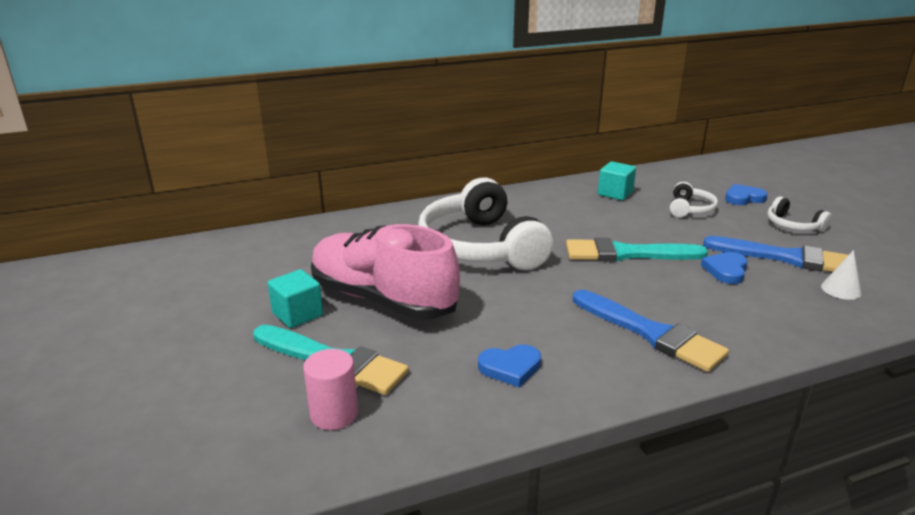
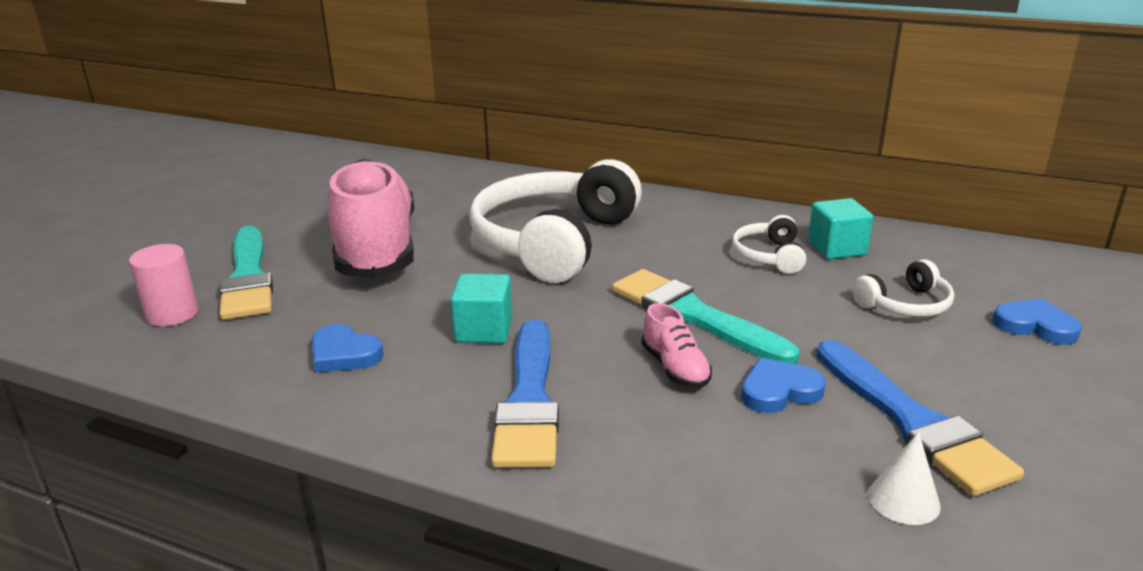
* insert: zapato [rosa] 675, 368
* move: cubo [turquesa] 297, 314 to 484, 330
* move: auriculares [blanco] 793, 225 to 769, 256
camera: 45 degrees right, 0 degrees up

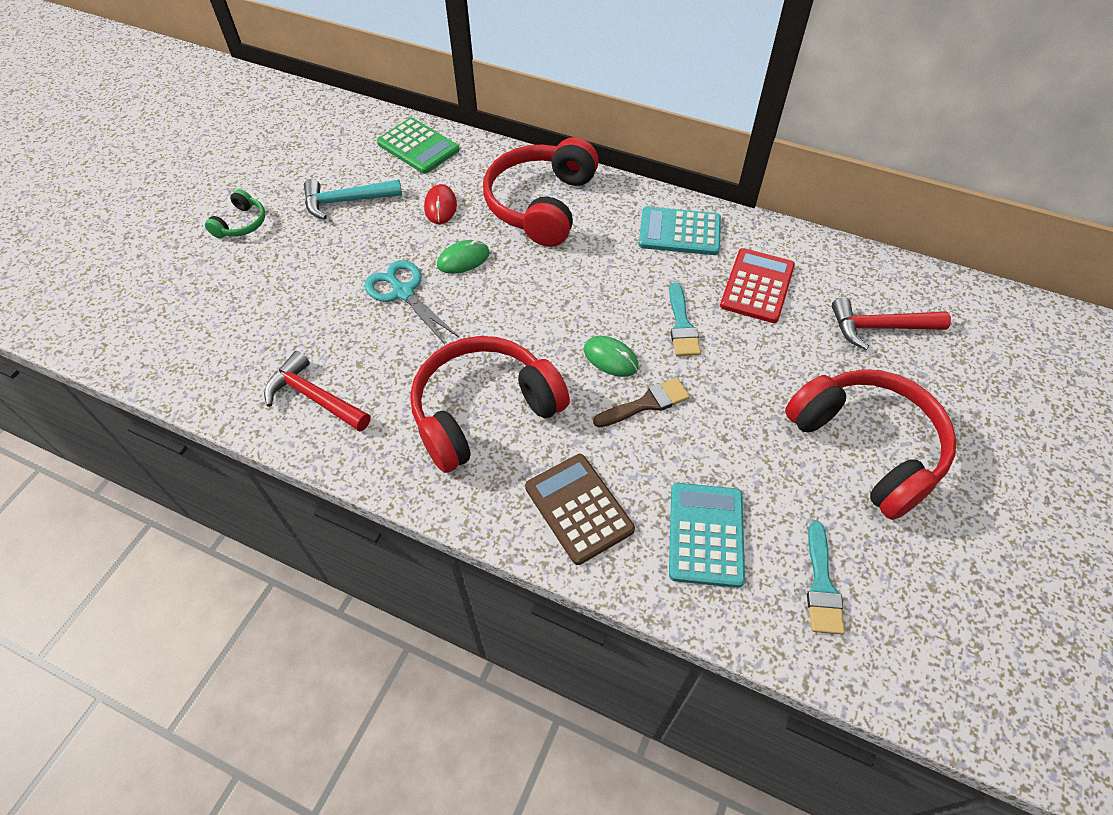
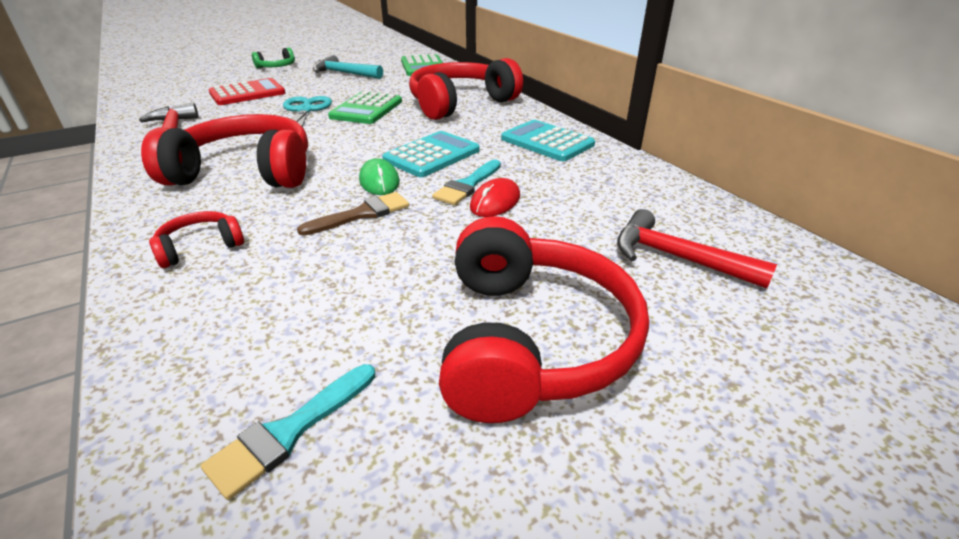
* move: ratón [rojo] 440, 206 to 495, 202
* move: calculadora [turquesa] 706, 534 to 432, 155
* move: calculadora [rojo] 757, 286 to 247, 93
* replace: ratón [verde] 463, 259 to calculadora [verde] 366, 109
* replace: calculadora [marrón] 579, 508 to auriculares [rojo] 200, 247
* rotate: pincel [marrón] 646, 403 = 362, 214 45 degrees counterclockwise
camera: 35 degrees right, 20 degrees down

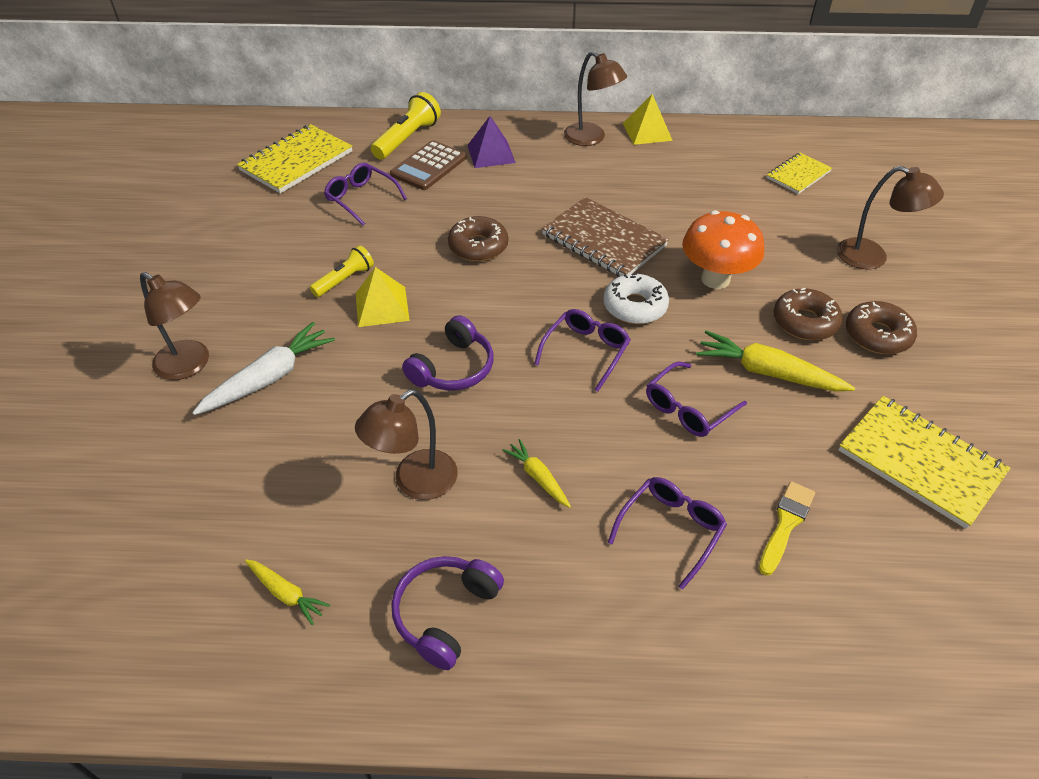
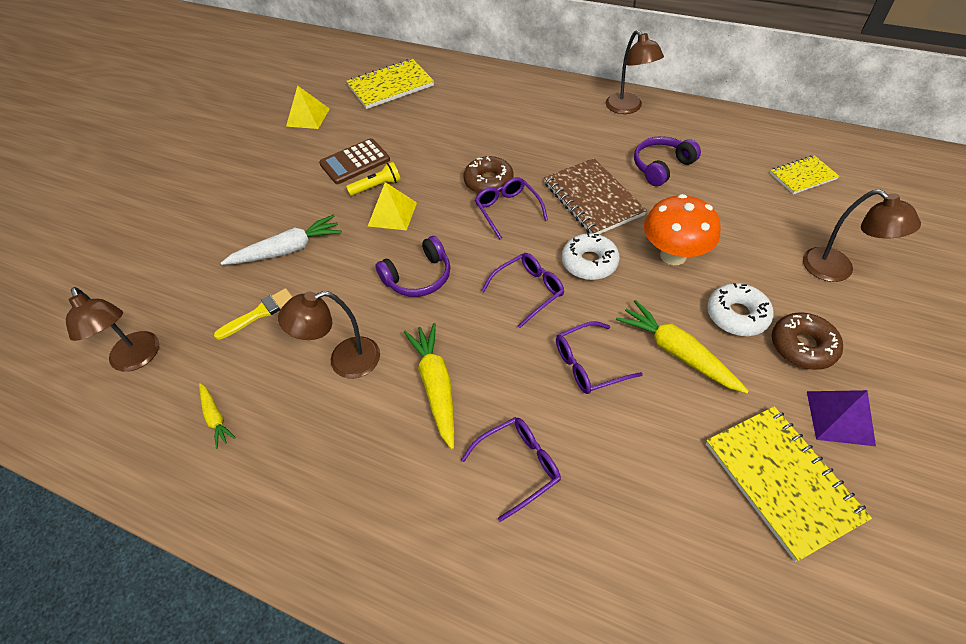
* delete: lámpara de mano [amarillo] 407, 139
* move: lámpara [marrón] 189, 365 to 137, 359
* move: gafas [morado] 361, 198 to 507, 210
* move: calculadora [marrón] 429, 166 to 355, 162
* move: auriculares [morado] 445, 613 to 661, 166
* move: pirámide [morado] 491, 154 to 840, 417
* move: pirámide [amarillo] 647, 131 to 308, 117
* move: pincel [amarillo] 785, 524 to 259, 313
* recolor: rosquilla [marrón] 804, 322 to rosquilla [blanco] 736, 315
* resize: zanahoria [amarillo] 538, 477 = 436, 386 x1.79
camera: 25 degrees right, 5 degrees up

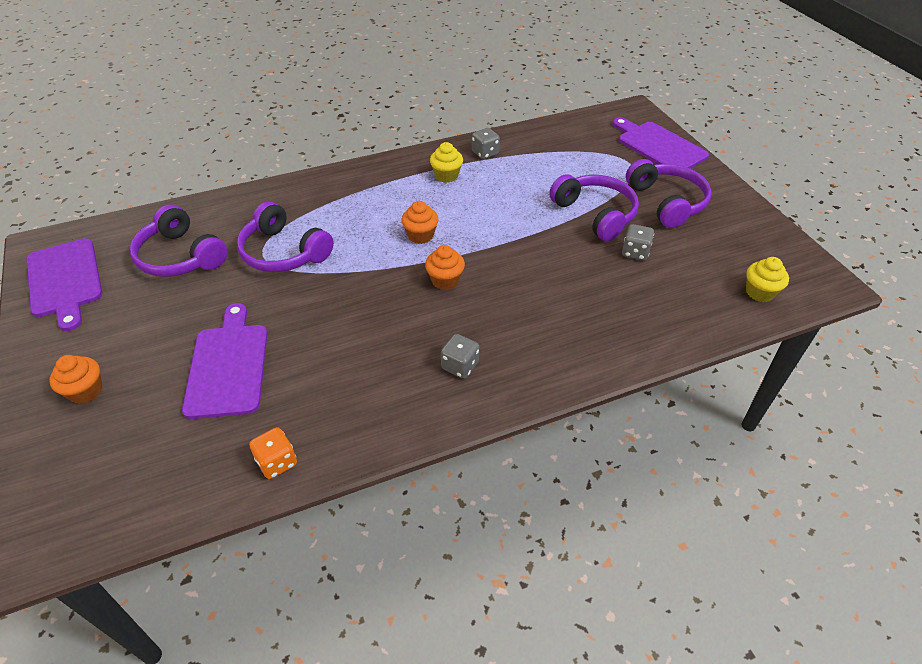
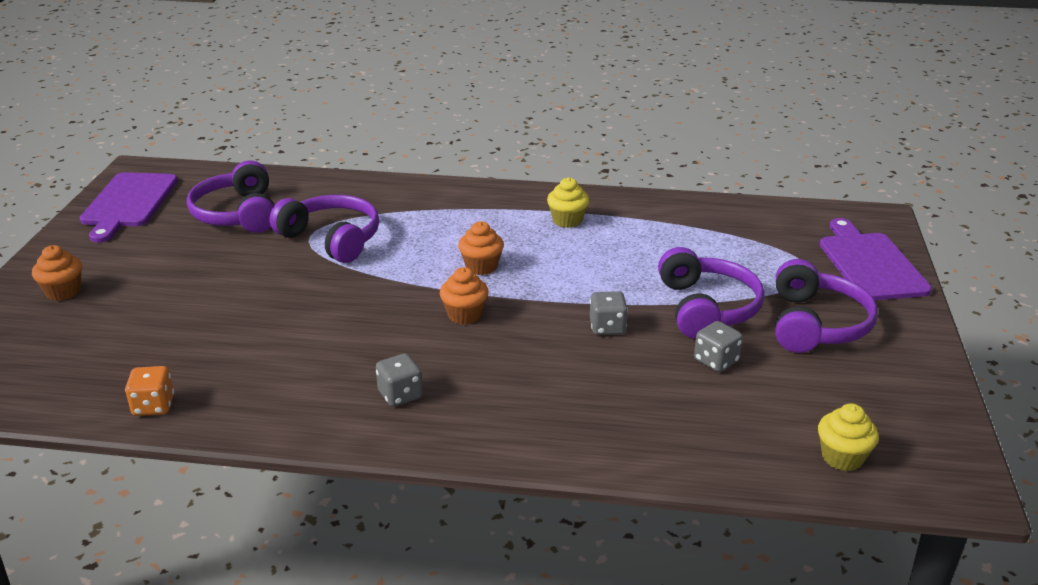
* delete: tabla de cortar [morado] 228, 366
* move: dado [gris] 485, 153 to 607, 327
* rotate: auriculares [morado] 284, 252 = 331, 239 150 degrees clockwise
camera: 30 degrees right, 15 degrees down

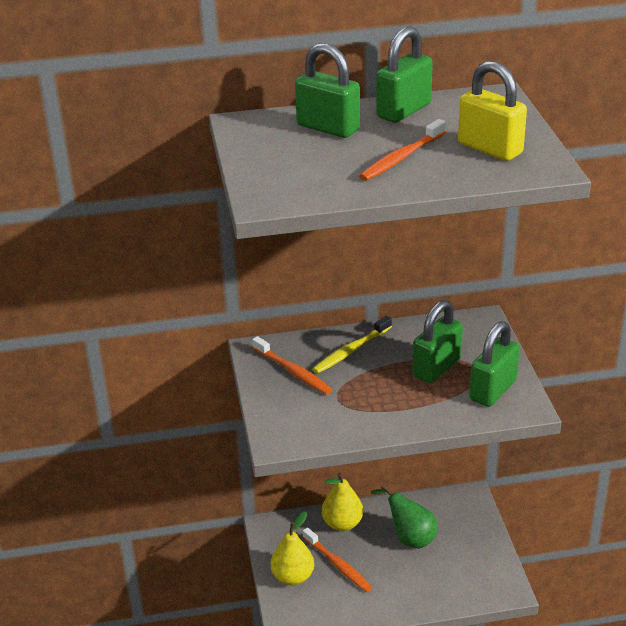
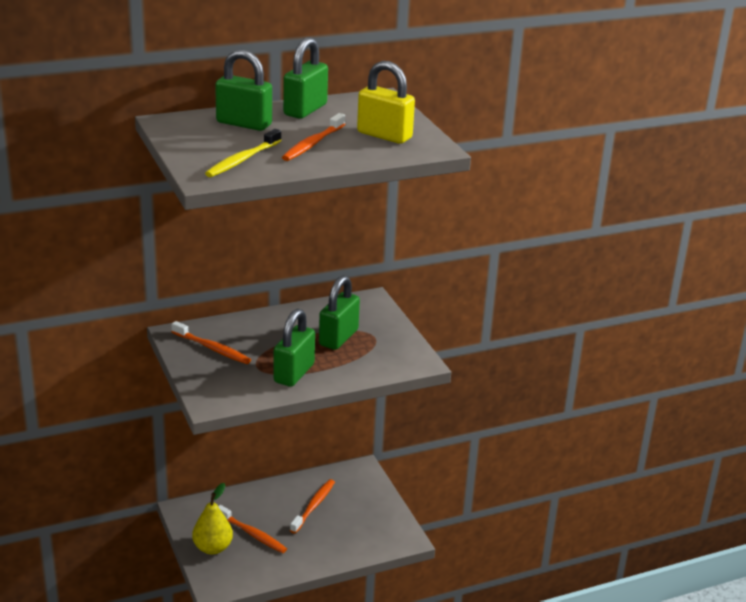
* delete: pera [amarillo] 342, 523
* move: cepillo de dientes [amarillo] 351, 351 to 242, 160
* move: candado [verde] 493, 390 to 294, 373
* replace: pera [verde] 409, 537 to cepillo de dientes [naranja] 313, 506
camera: 15 degrees left, 5 degrees down

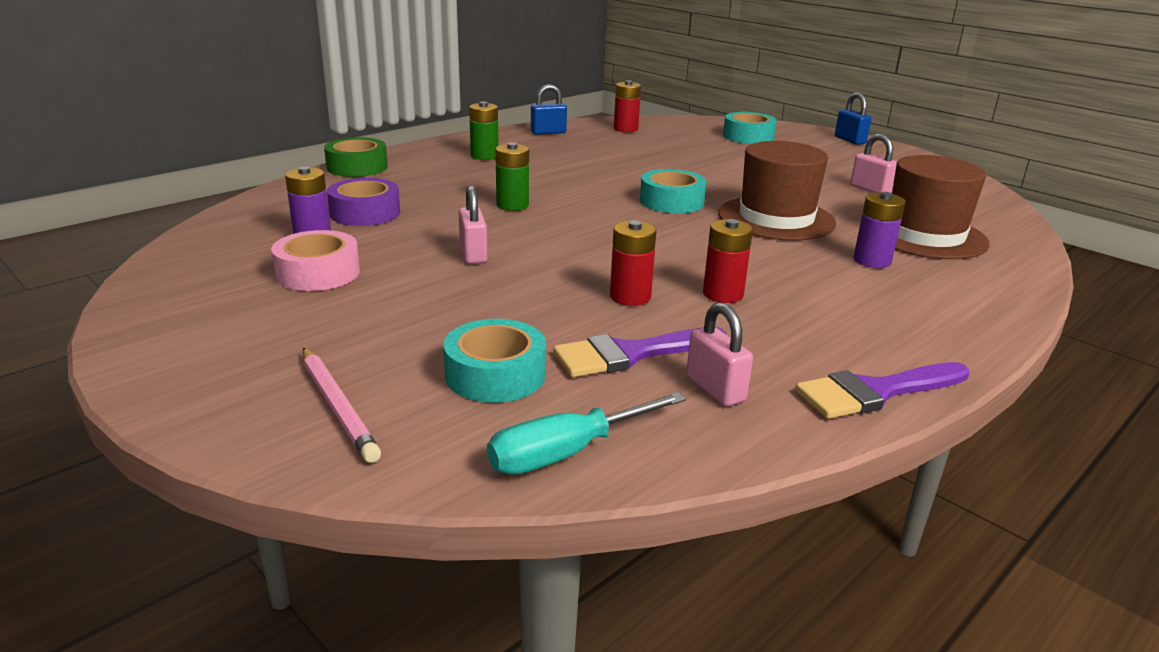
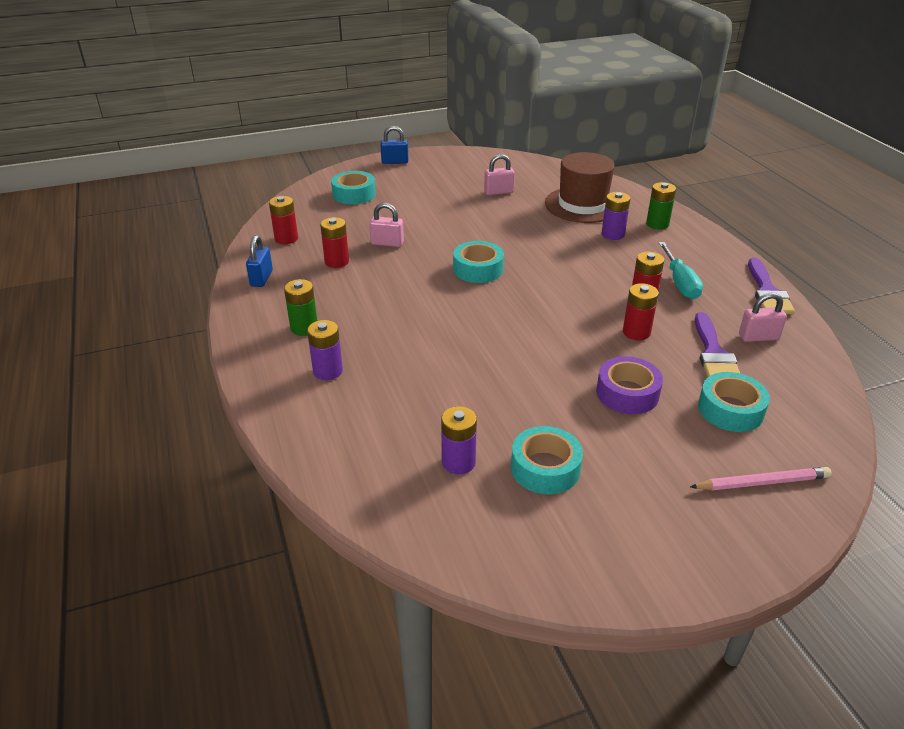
* delete: cinta adhesiva [verde] 357, 167
* delete: sombrero [marrón] 776, 218
* insert: pila [morado] 328, 371
* insert: pila [rojo] 337, 261
* move: cinta adhesiva [morado] 365, 213 to 627, 393
* move: candado [rosa] 473, 254 to 387, 243
* move: destornillador [turquesa] 567, 453 to 680, 282
* move: pila [verde] 512, 205 to 657, 224
* recolor: cinta adhesiva [rosa] 318, 273 to cinta adhesiva [turquesa] 545, 468
camera: 65 degrees left, 10 degrees up

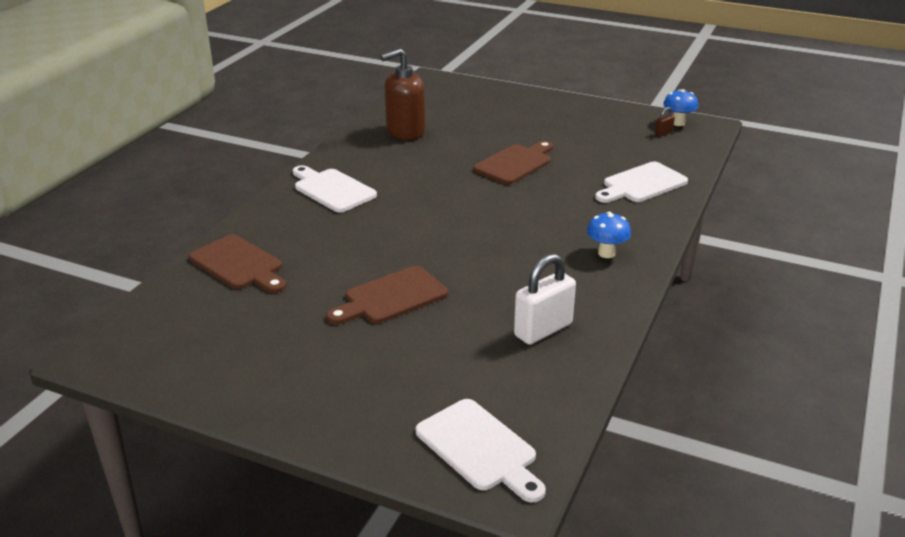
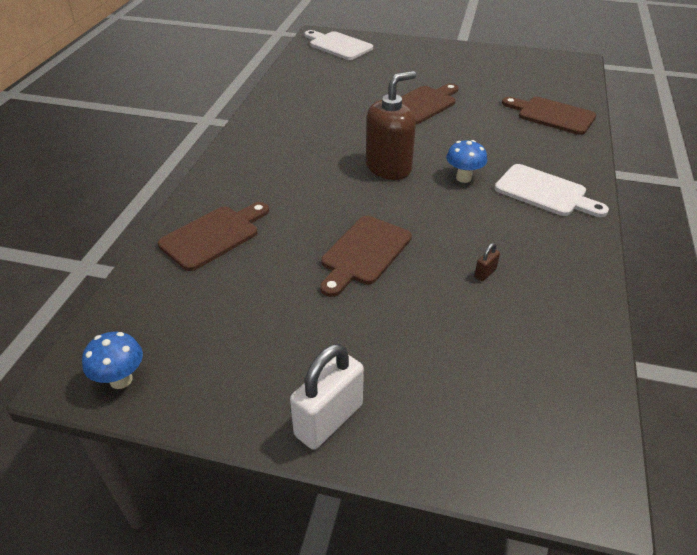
* move: dispensador de jabón [marrón] 405, 131 to 389, 167
* move: candado [blanco] 543, 330 to 328, 420
* move: seta [azul] 606, 253 to 463, 178
* move: candado [marrón] 663, 133 to 485, 273
* recolor: tabla de cortar [blanco] 641, 184 to tabla de cortar [marrón] 213, 236
camera: 170 degrees right, 10 degrees up

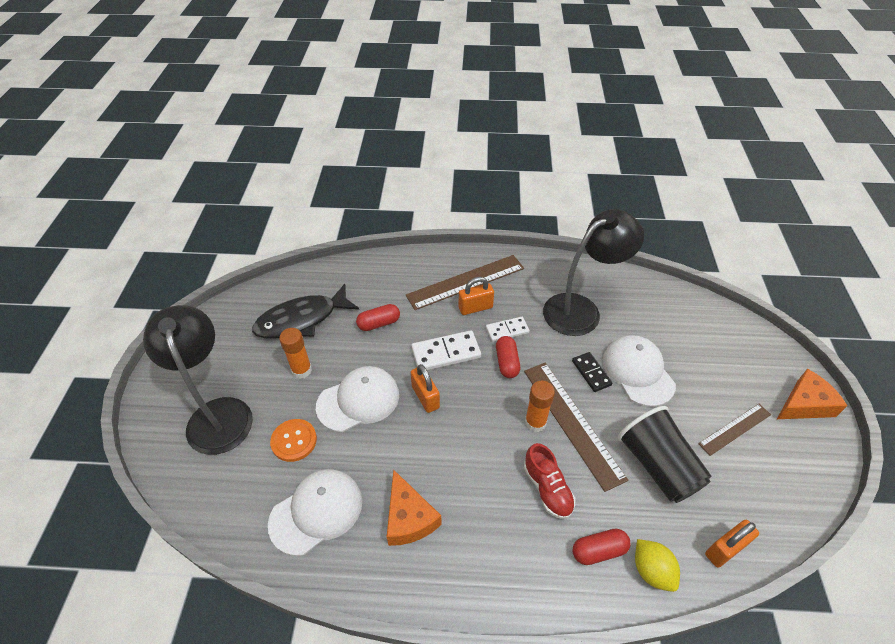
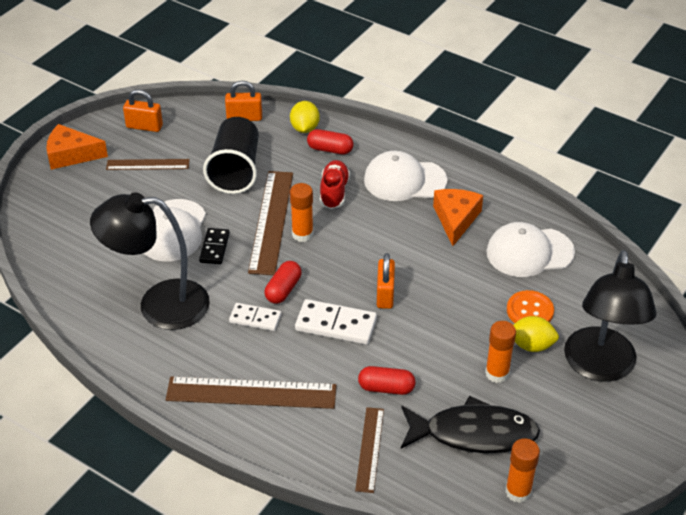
* insert: regla [marrón] 370, 449
* insert: barra de pegamento [naranja] 518, 492
* insert: limón [amarillo] 531, 345
* move: gorra [blanco] 358, 400 to 404, 180
* move: candado [naranja] 475, 308 to 144, 126
camera: 150 degrees left, 5 degrees down

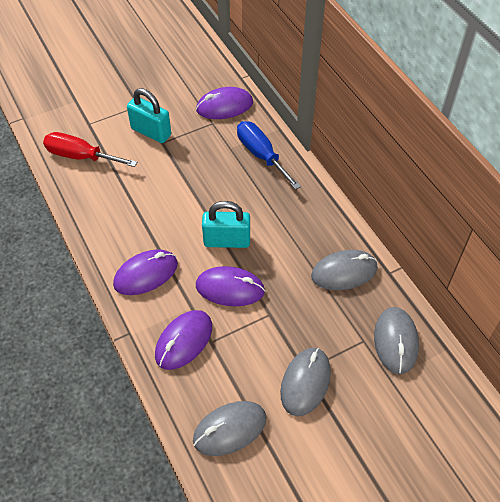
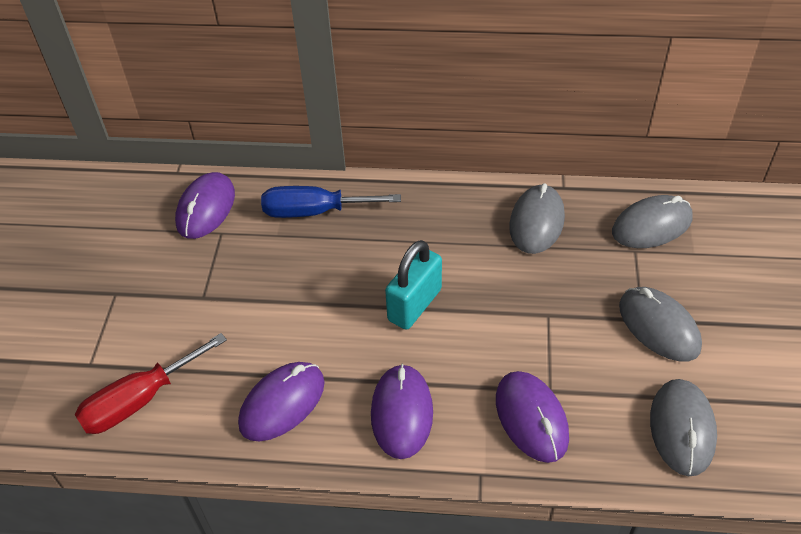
* delete: candado [turquesa] 151, 132
* move: ratón [morado] 230, 288 to 282, 403
* rotate: ratón [gris] 395, 341 = 651, 225 60 degrees counterclockwise
camera: 55 degrees left, 5 degrees down

